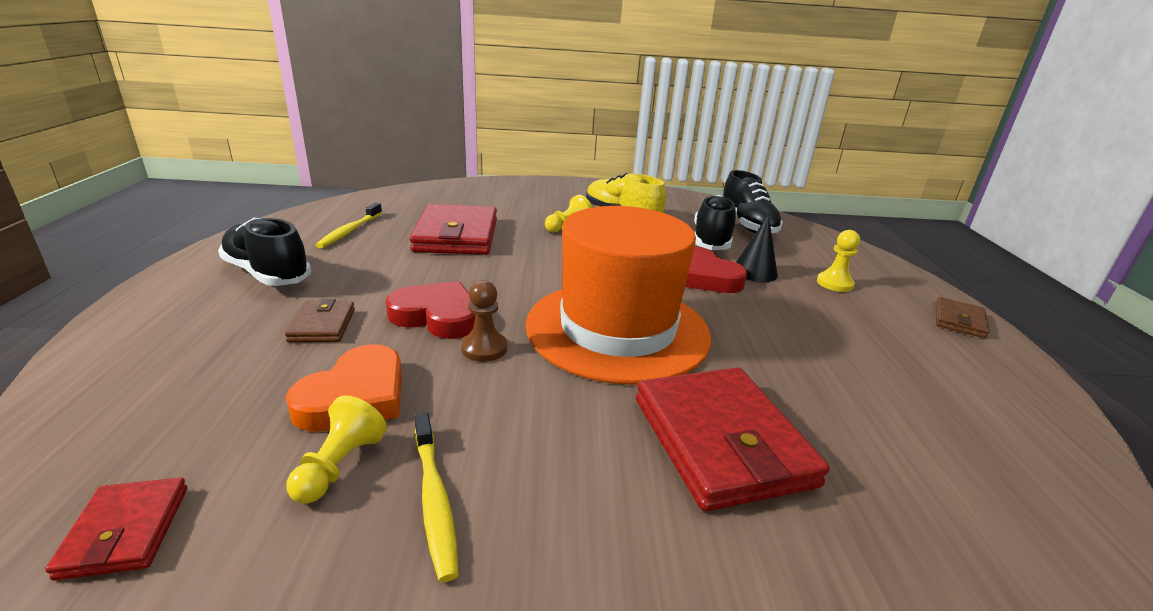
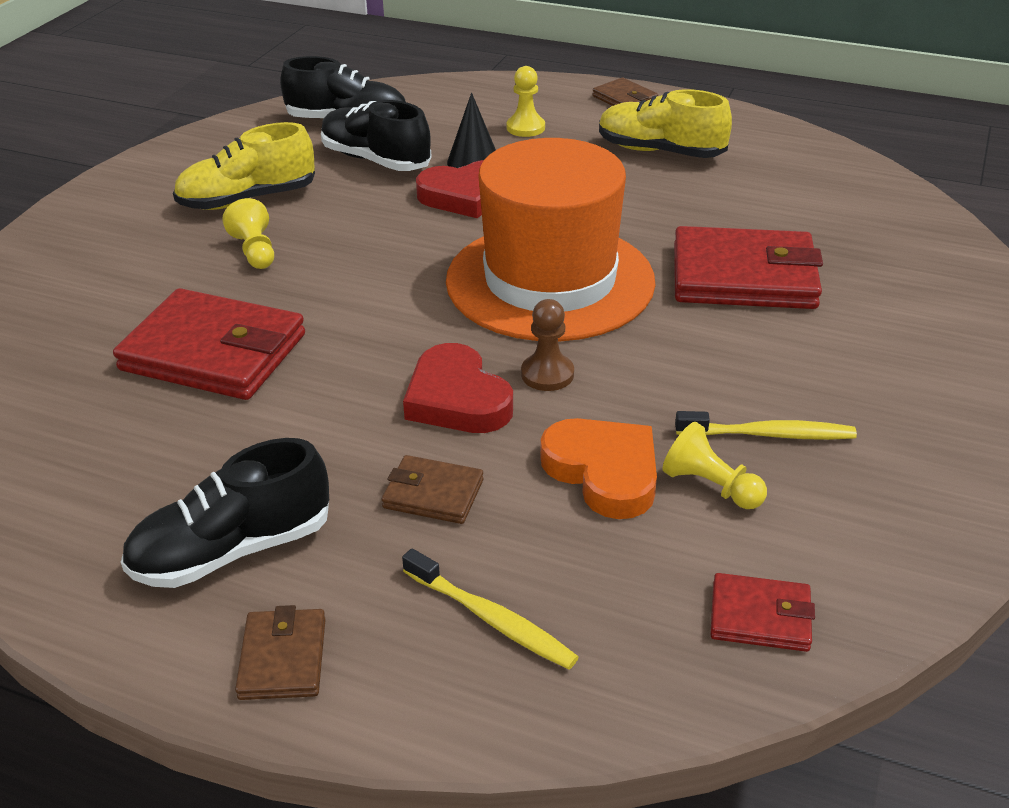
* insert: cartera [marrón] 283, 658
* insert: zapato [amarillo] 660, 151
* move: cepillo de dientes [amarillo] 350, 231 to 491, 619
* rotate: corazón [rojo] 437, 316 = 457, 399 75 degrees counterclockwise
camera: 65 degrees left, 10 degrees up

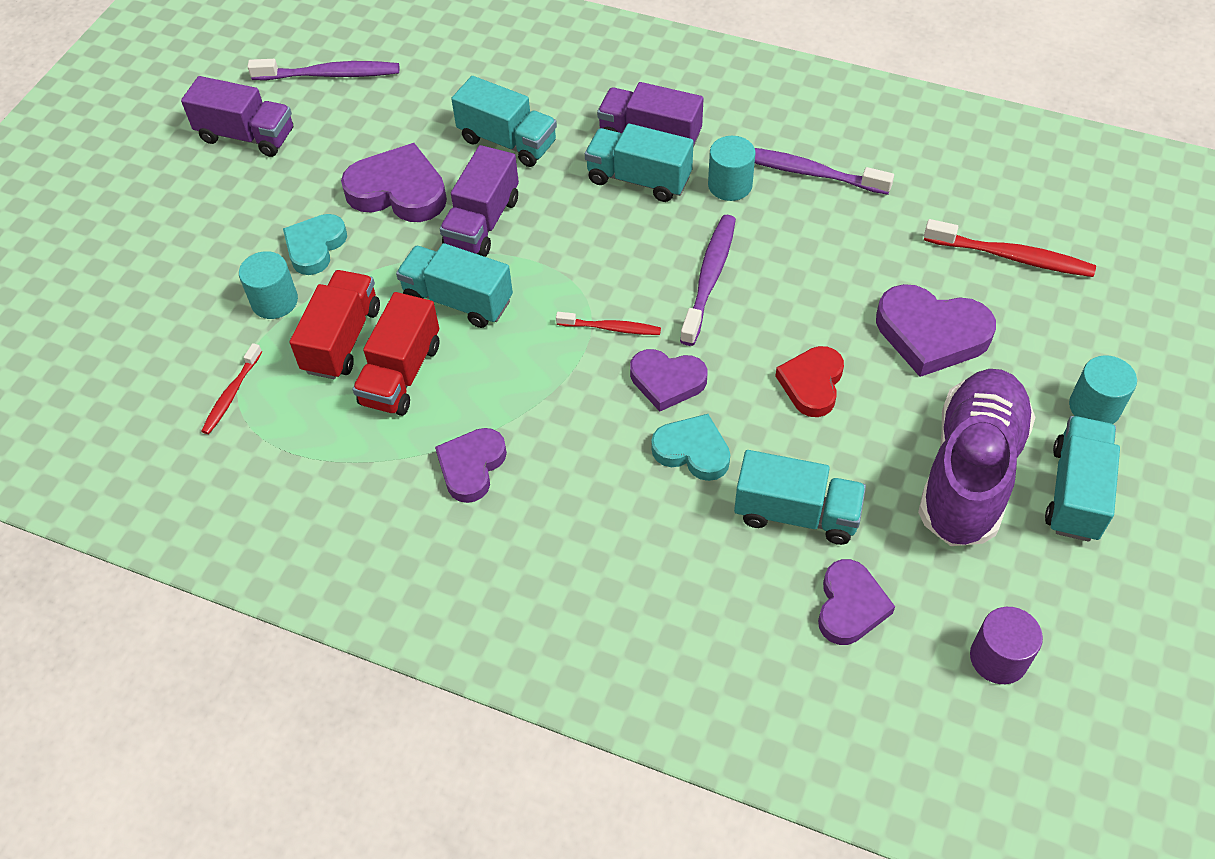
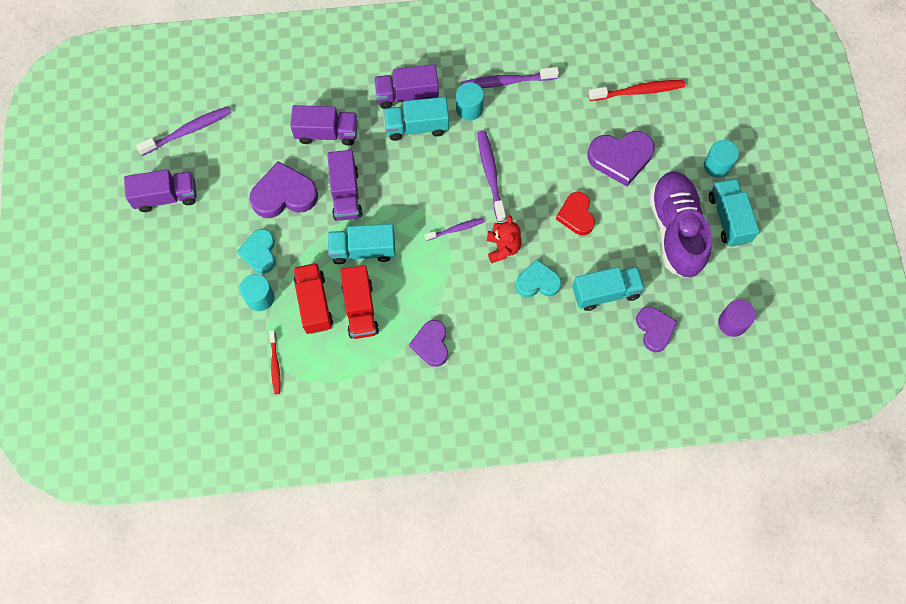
* replace: corazón [morado] 667, 381 to osito [rojo] 503, 248
* recolor: camión [turquesa] 507, 141 to camión [morado] 327, 133
* recolor: cepillo de dientes [rojo] 611, 328 to cepillo de dientes [morado] 456, 229
camera: 30 degrees left, 15 degrees up

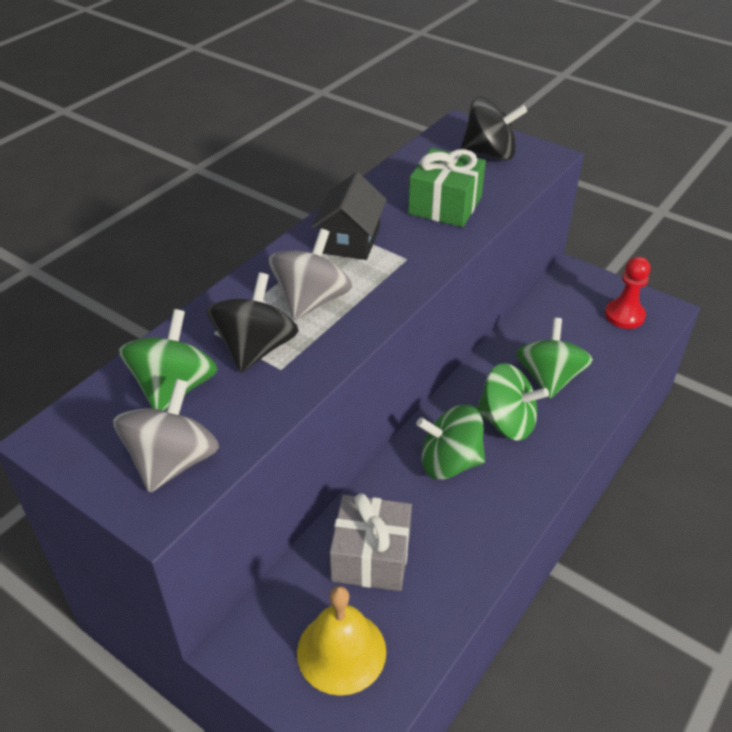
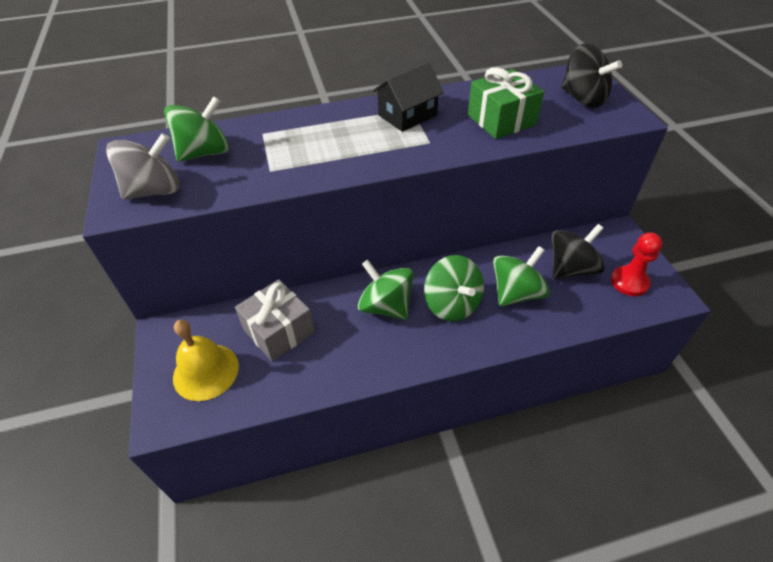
* delete: peonza [gris] 311, 300
* move: peonza [negro] 256, 348 to 571, 268
camera: 40 degrees right, 5 degrees up

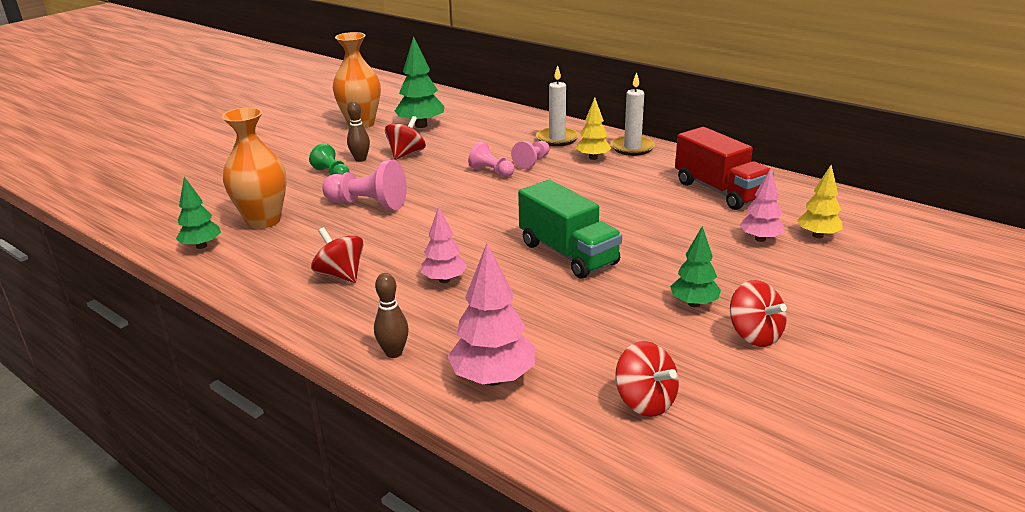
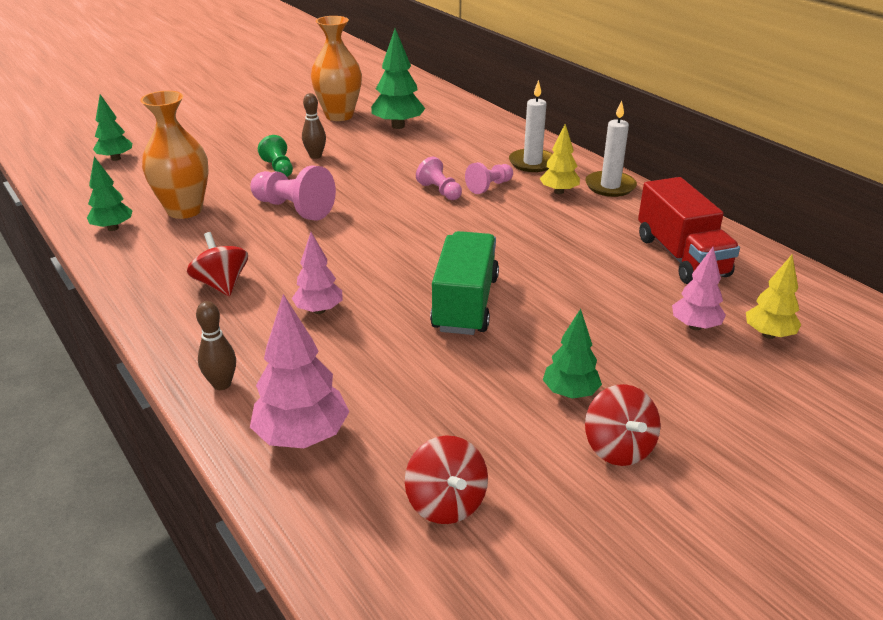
* delete: peonza [rojo] 406, 154
* insert: árbol [verde] 116, 158
* rotate: camión [verde] 568, 253 = 465, 304 150 degrees counterclockwise
camera: 15 degrees right, 5 degrees up

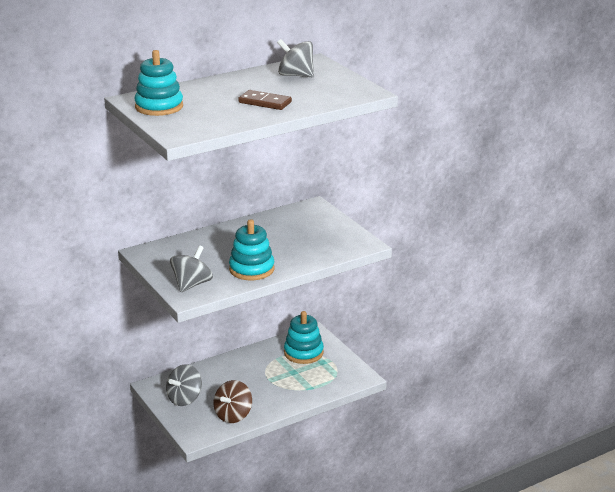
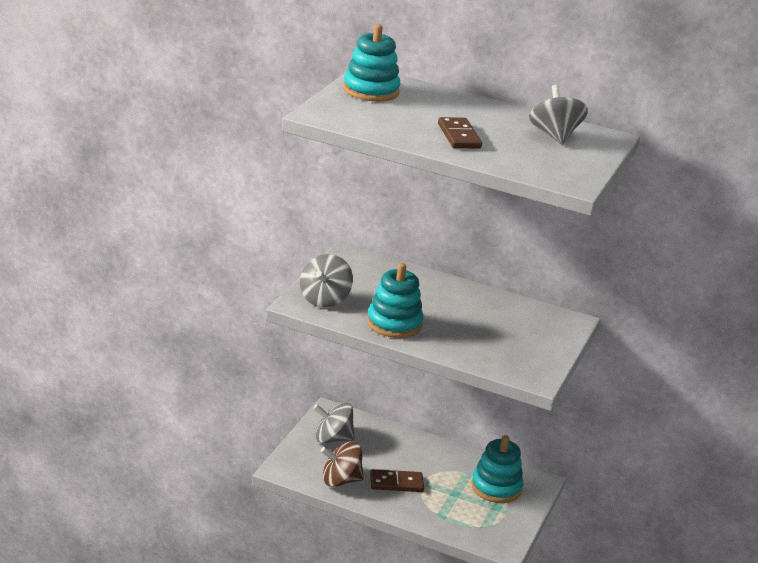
* insert: ficha de dominó [marrón] 396, 483
* rotate: peonza [gris] 192, 284 = 324, 299 120 degrees clockwise
camera: 50 degrees right, 0 degrees up

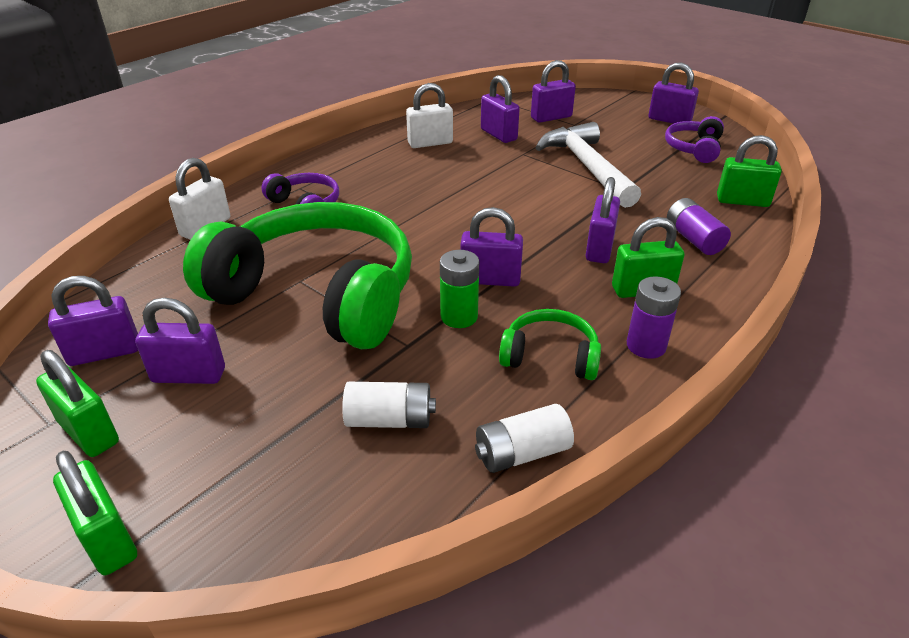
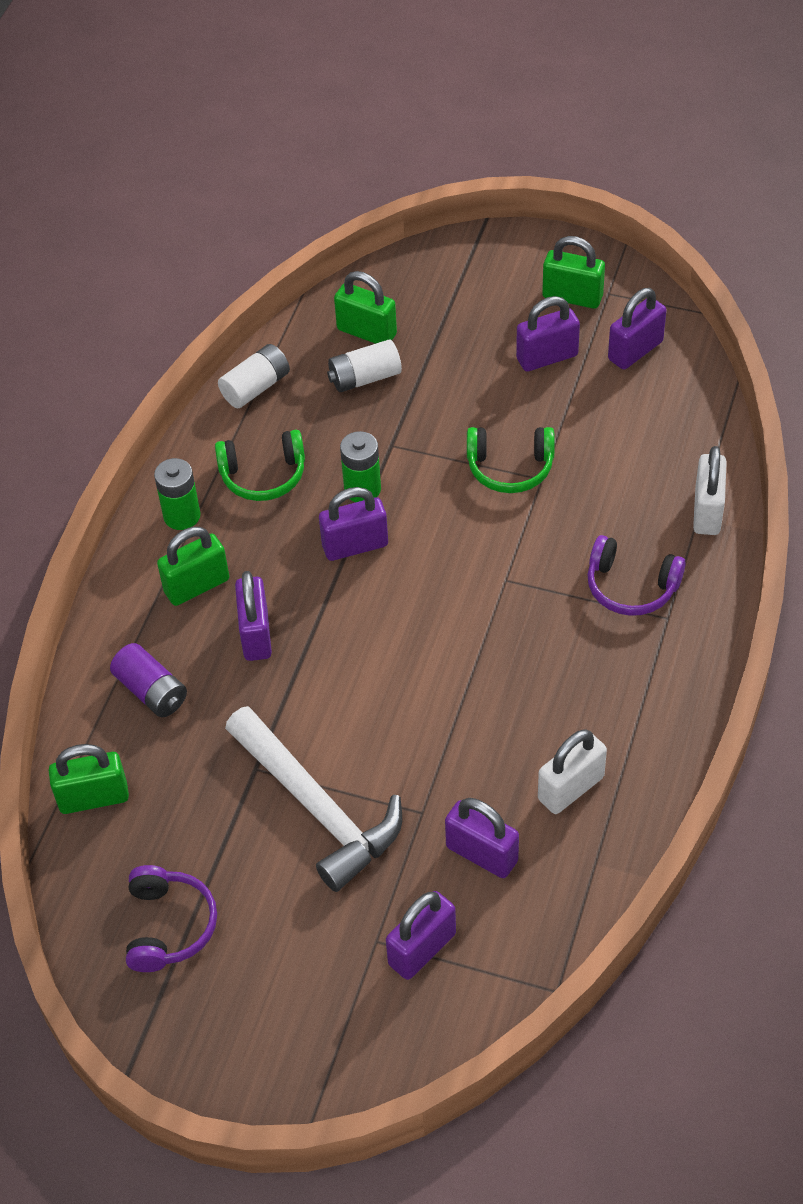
* delete: candado [morado] 669, 120
* move: candado [verde] 107, 539 to 367, 332
* recolor: pila [morado] 646, 346 to pila [verde] 182, 516
* resize: auriculares [verde] 318, 294 = 510, 468 x0.43
camera: 160 degrees right, 15 degrees up

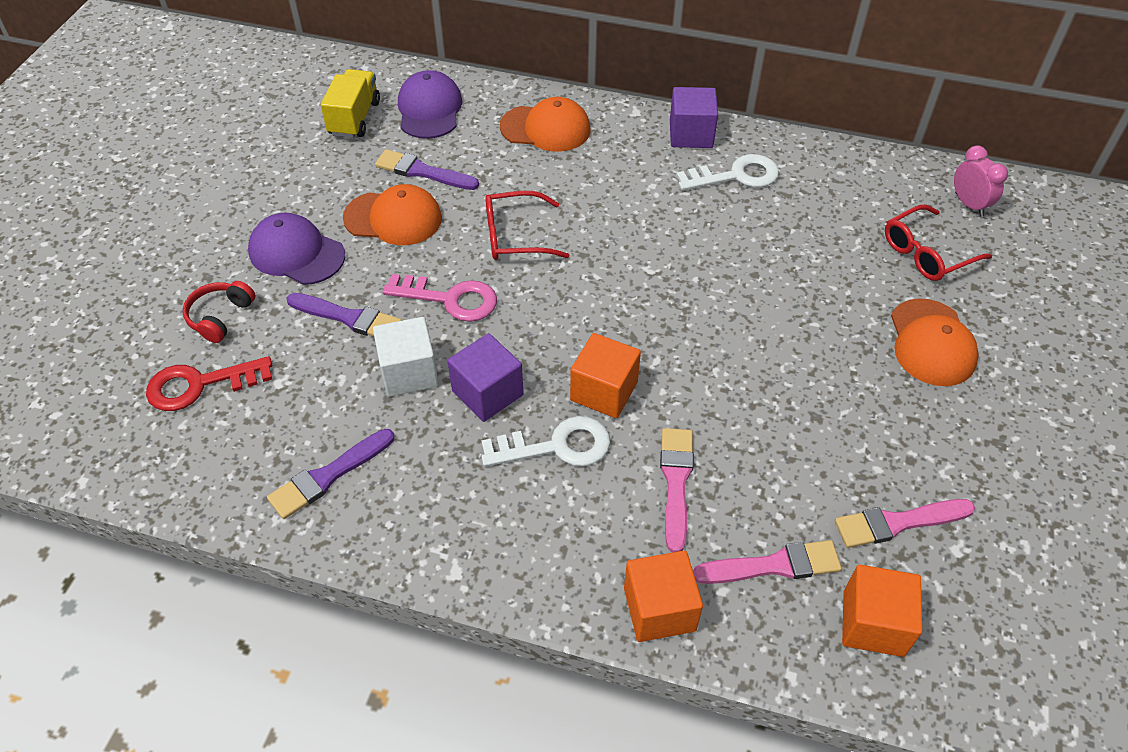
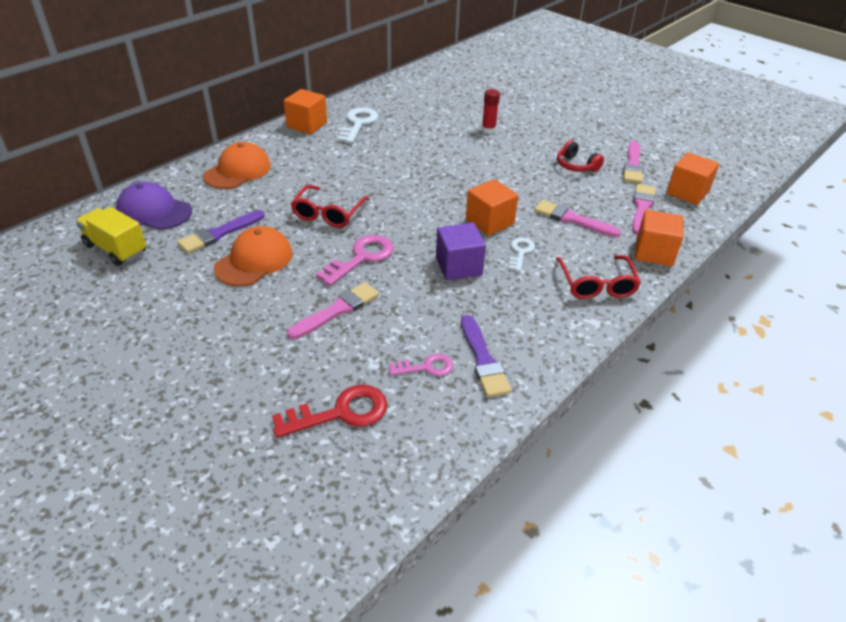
* delete: gorra [morado] 296, 253
* delete: cubo [blanco] 409, 372
* delete: gorra [naranja] 931, 343
* delete: despertador [rosa] 969, 204
* insert: llave [rosa] 426, 367
* insert: barra de pegamento [rojo] 488, 130
* move: auriculares [rojo] 220, 317 to 576, 166
* move: gafas [rojo] 926, 253 to 596, 285
* recolor: pincel [morado] 349, 318 to pincel [rosa] 337, 310
* recolor: cubo [morado] 691, 134 to cubo [naranja] 307, 125
* rotate: llave [rojo] 200, 385 = 340, 413 120 degrees counterclockwise
* resize: llave [blanco] 556, 446 = 520, 252 x0.60
camera: 65 degrees left, 10 degrees down

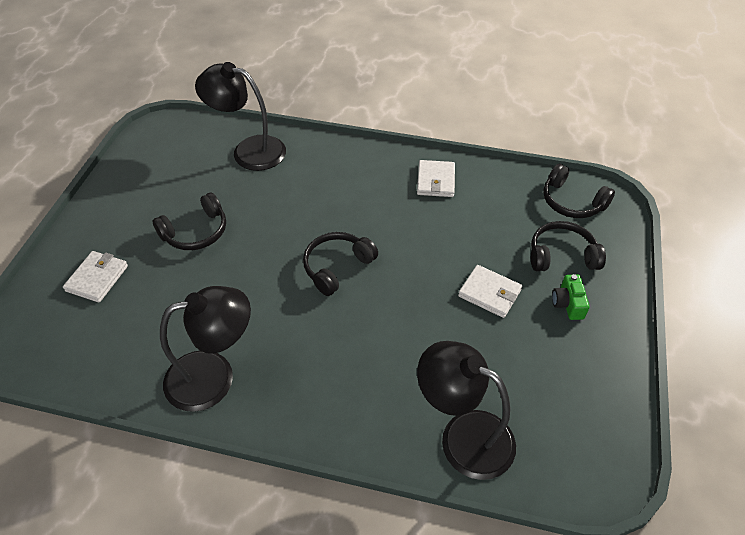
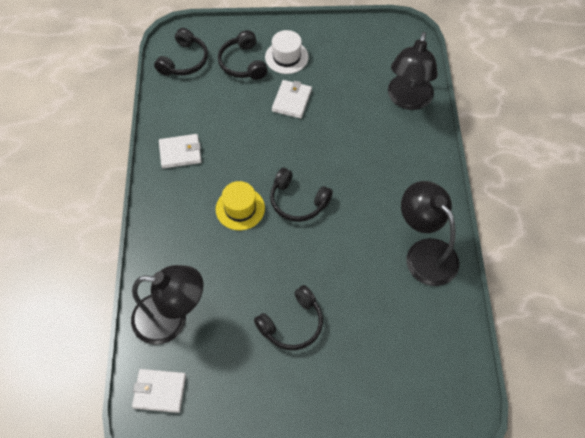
* insert: sombrero [amarillo] 240, 208
* move: cartera [blanco] 97, 278 to 160, 391
* replace: cámara [verde] 568, 303 to sombrero [blanco] 286, 57
* rotate: auriculares [negro] 196, 232 = 292, 324 105 degrees clockwise
* rotate: lámpara [negro] 249, 151 = 171, 319 90 degrees counterclockwise
camera: 105 degrees left, 10 degrees up

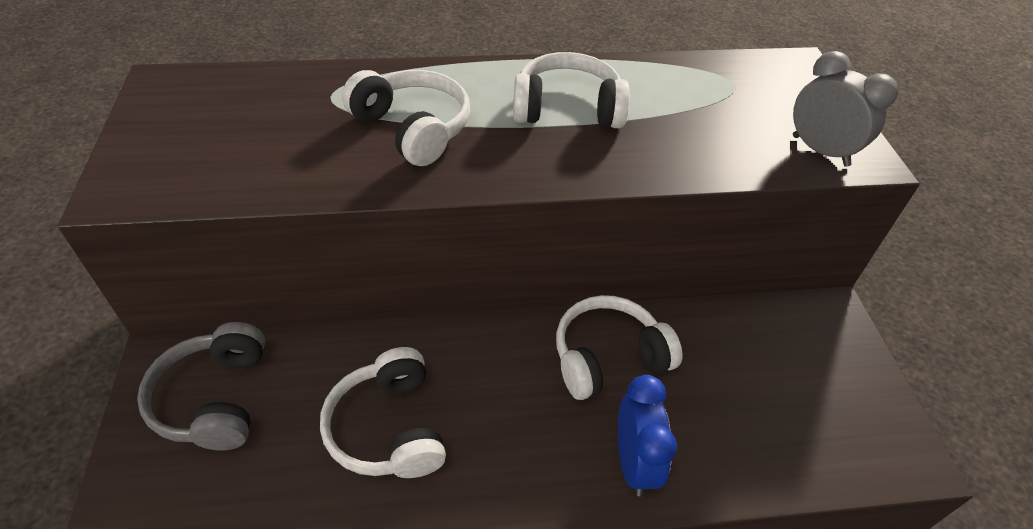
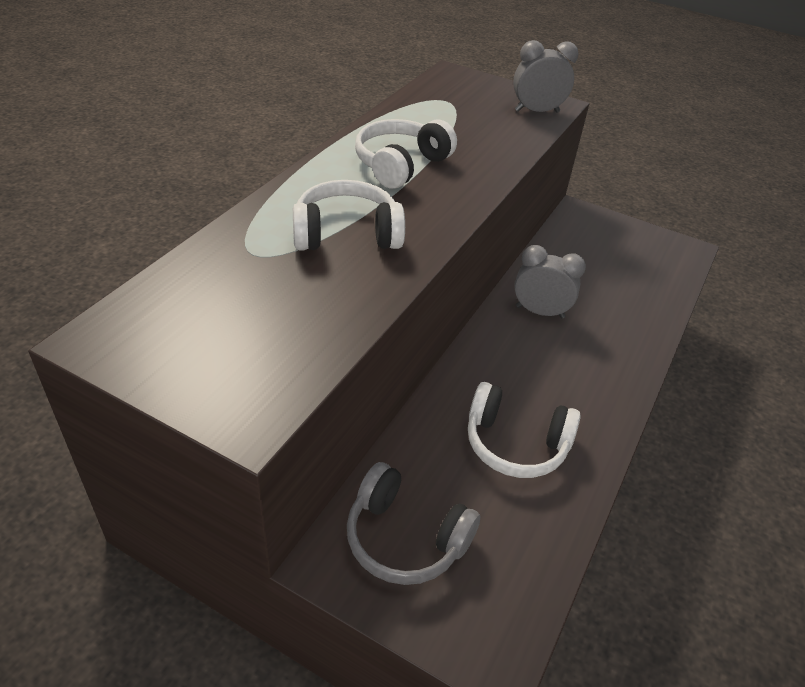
* delete: despertador [azul] 634, 462
* replace: auriculares [blanco] 608, 358 to despertador [gris] 540, 312
camera: 55 degrees left, 5 degrees down

